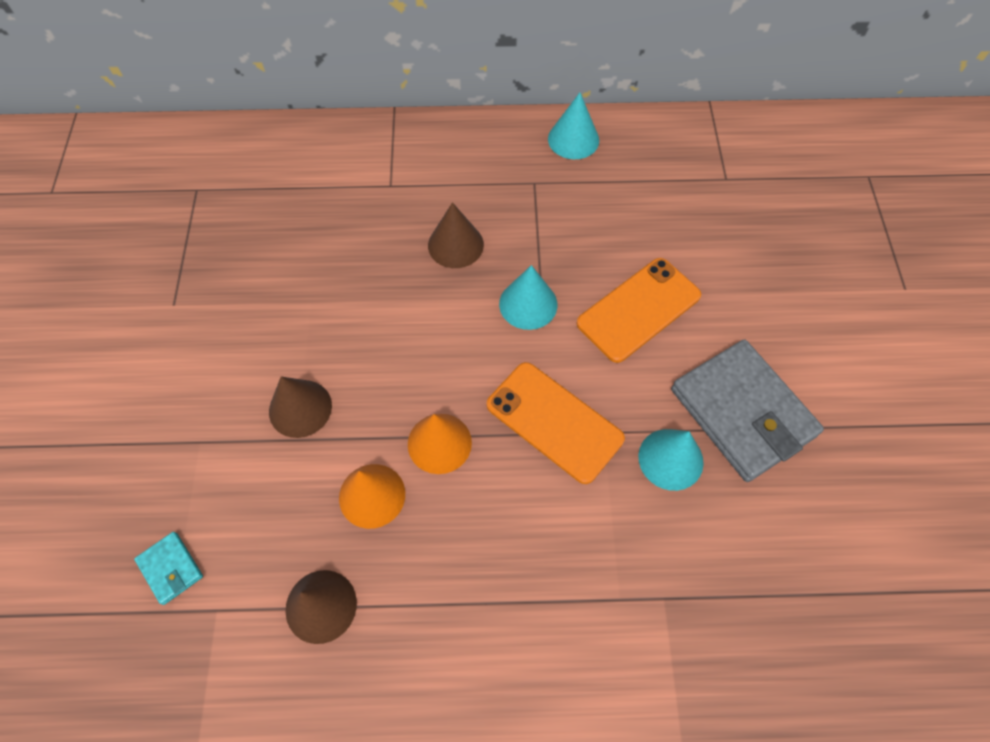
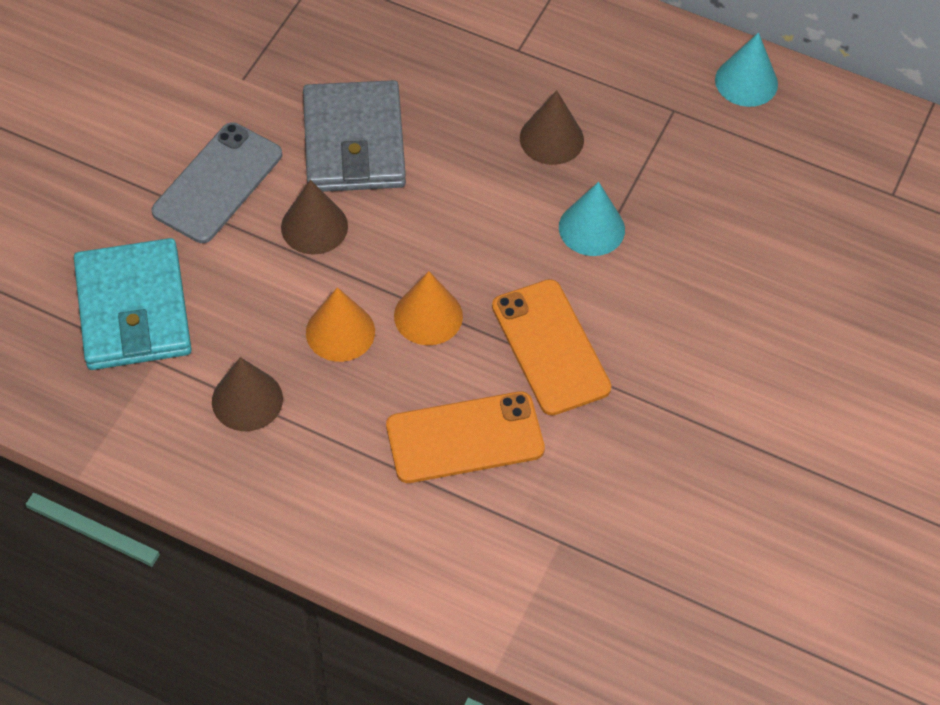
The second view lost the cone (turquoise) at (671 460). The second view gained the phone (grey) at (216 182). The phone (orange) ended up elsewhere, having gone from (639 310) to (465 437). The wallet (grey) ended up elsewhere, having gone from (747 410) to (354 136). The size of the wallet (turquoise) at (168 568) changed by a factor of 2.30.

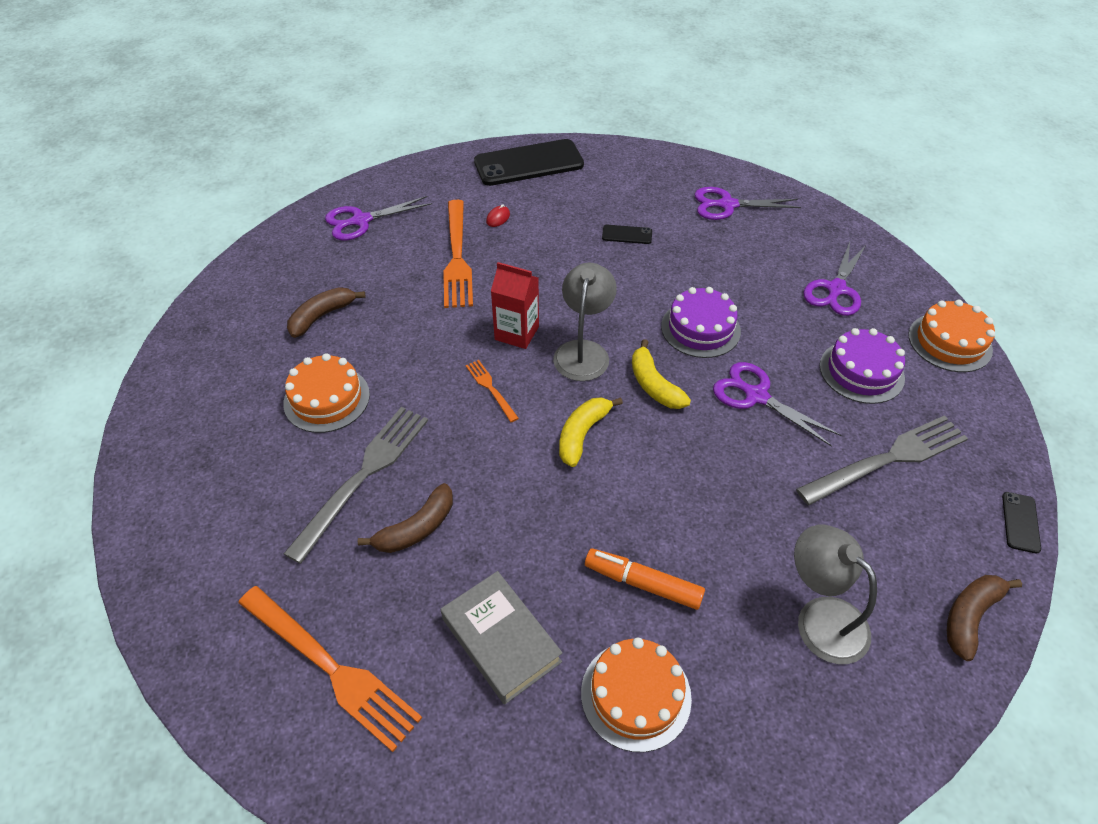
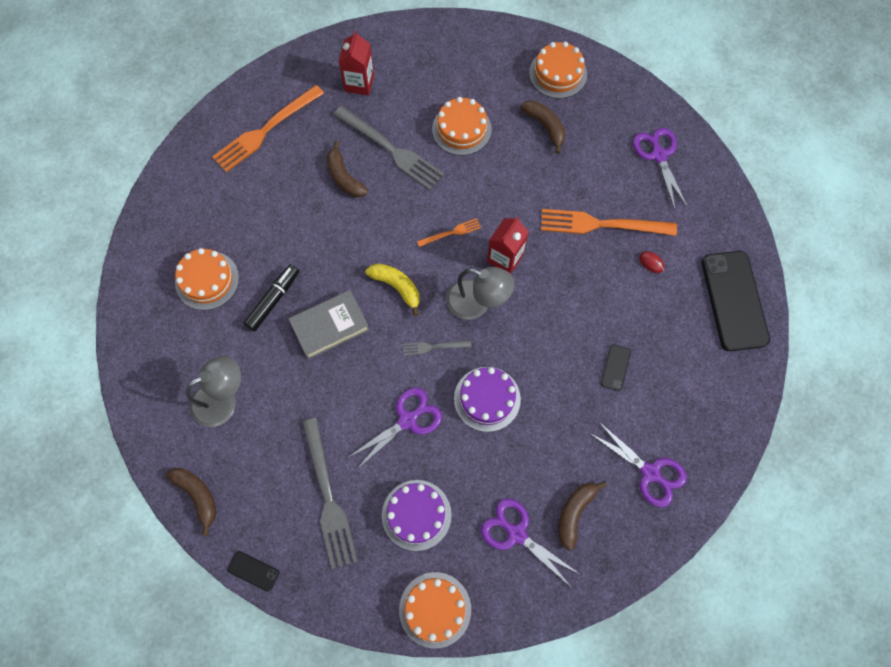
The second view gained the carton (red) at (356 63). The second view gained the cake (orange) at (558 70). The second view gained the banana (brown) at (582 516). The book (grey) ended up elsewhere, having gone from (501 638) to (329 325). Where the banana (yellow) stood at (661 374), the fork (grey) came to stand at (436 348). What was the marker (orange) at (645 579) turned into the marker (black) at (271 297). The scissors (purple) at (747 203) ended up facing another way, 120 degrees clockwise from before.

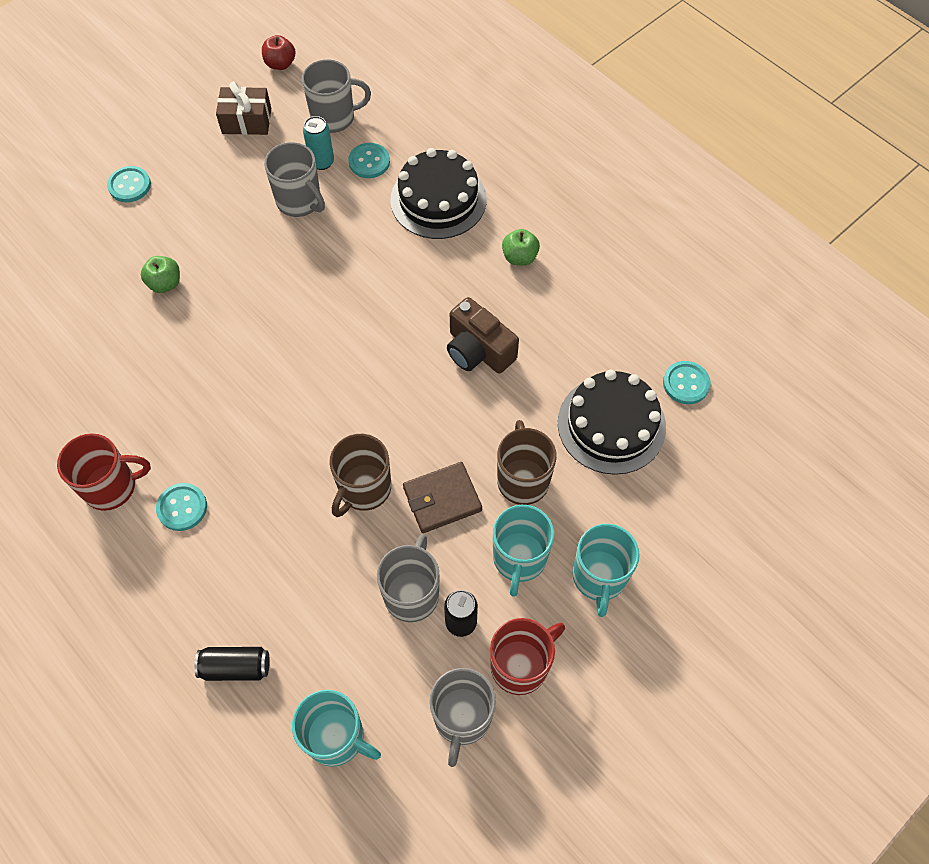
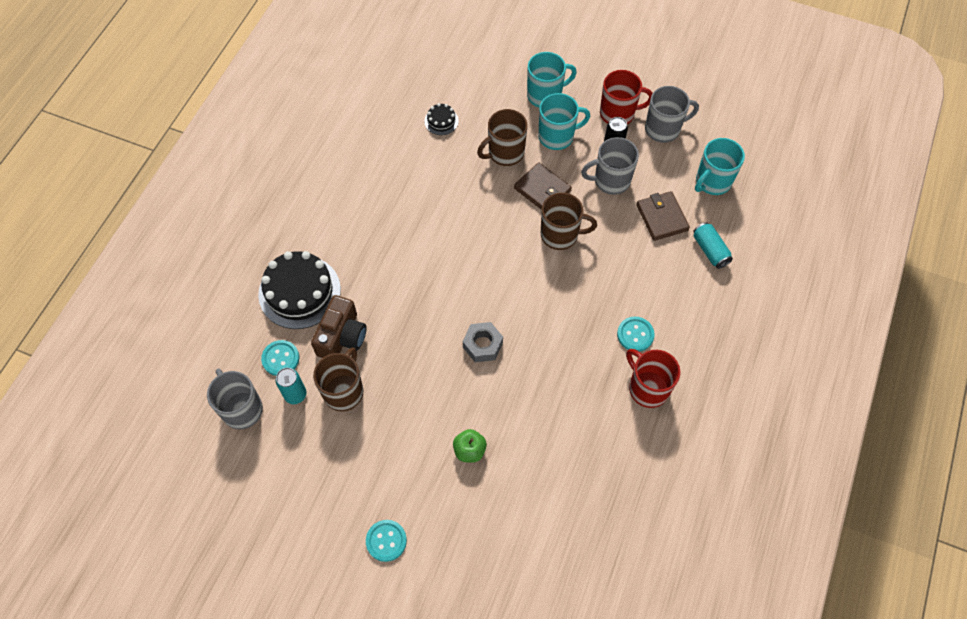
The second view lost the gift (brown) at (243 108). The second view lost the apple (red) at (279 52). The second view lost the apple (green) at (521 247). The second view lost the button (turquoise) at (687 382). The second view gained the nut (grey) at (483 342). The second view gained the wallet (brown) at (663 216). The camera (brown) ended up elsewhere, having gone from (483 335) to (339 326). What was the can (black) at (232 664) turned into the can (turquoise) at (713 245). What was the mug (grey) at (294 179) turned into the mug (brown) at (338 379). The mug (turquoise) at (336 728) ended up facing another way, 135 degrees counterclockwise from before. The mug (red) at (527 656) ended up facing another way, 150 degrees clockwise from before. The size of the cake (black) at (612 422) changed by a factor of 0.46.

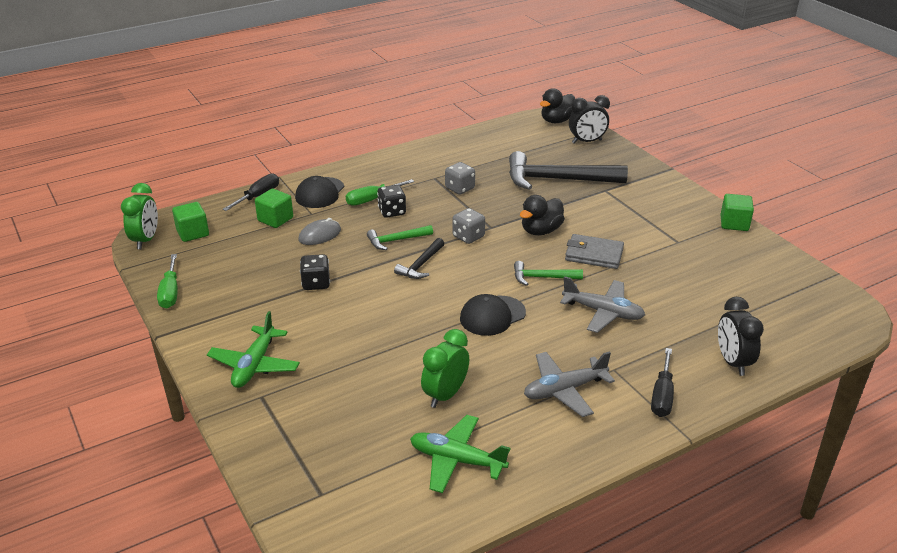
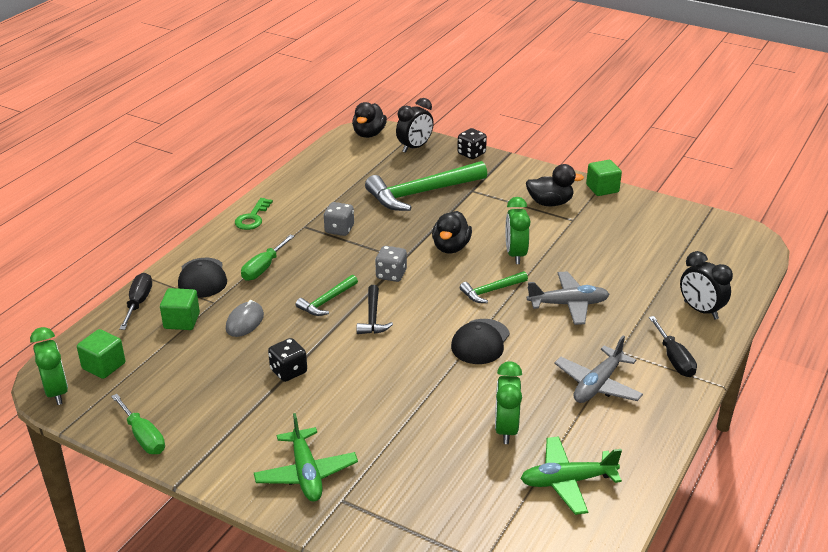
The second view gained the key (green) at (254 214). The second view gained the duck (black) at (555 185). The dice (black) ended up elsewhere, having gone from (391 201) to (472 143). Where the wallet (grey) stood at (594 251), the clock (green) came to stand at (518 230). What was the hammer (black) at (568 170) turned into the hammer (green) at (426 186).

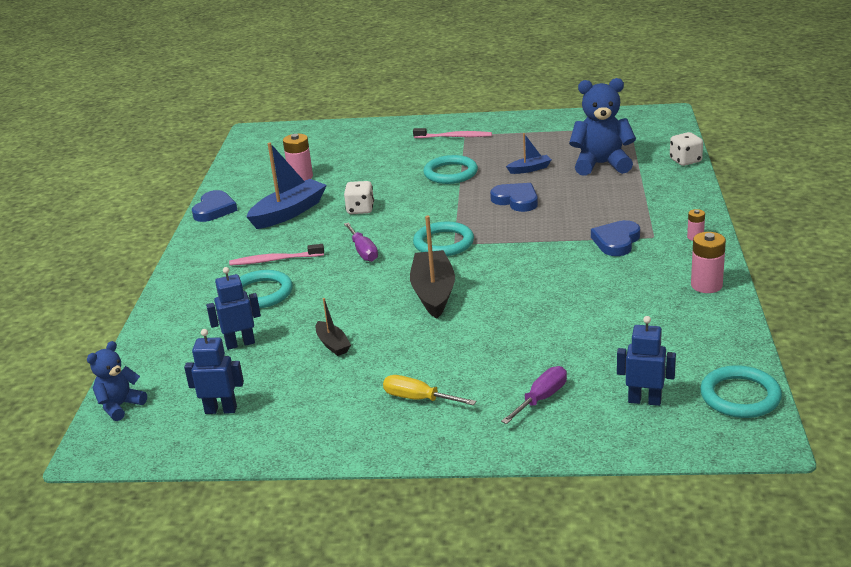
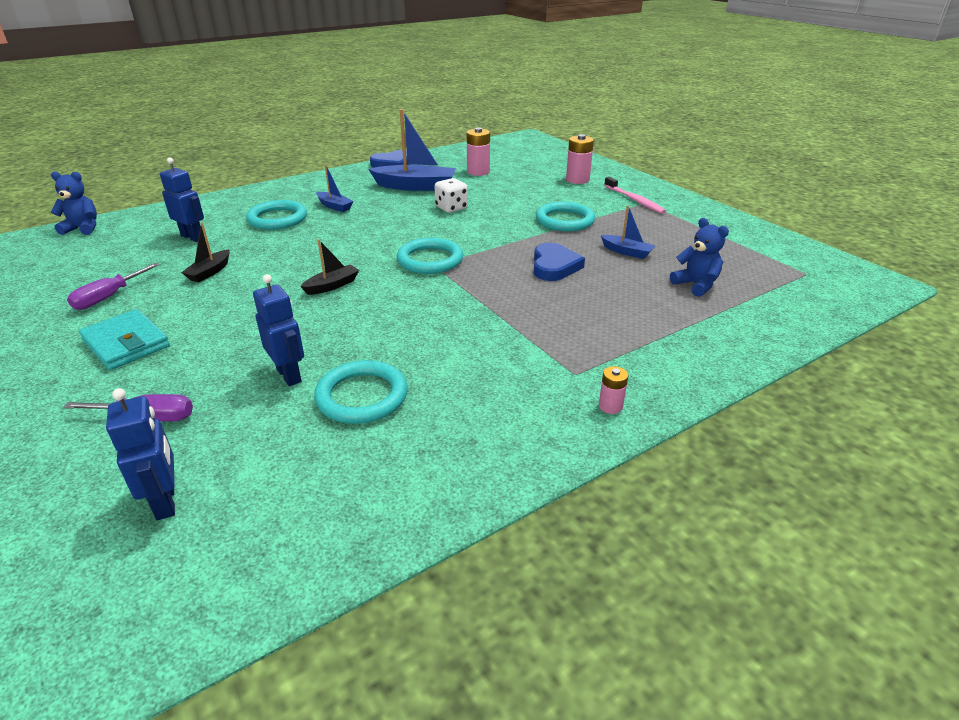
The second view lost the heart (blue) at (615 238). The second view lost the dice (white) at (686 149). The robot (blue) ended up elsewhere, having gone from (214 371) to (278 330). The screwdriver (purple) ended up elsewhere, having gone from (361 242) to (113 286). The battery (pink) ended up elsewhere, having gone from (708 262) to (580 159). The ring (turquoise) ended up elsewhere, having gone from (741 391) to (361 392). Where the toothbrush (pink) stood at (276 255), the boat (blue) came to stand at (335 188). Where the screwdriver (yellow) stood at (429 390), the wallet (turquoise) came to stand at (124 339). The size of the boat (black) at (432 267) changed by a factor of 0.52. The size of the teddy bear (blue) at (602 127) changed by a factor of 0.59.

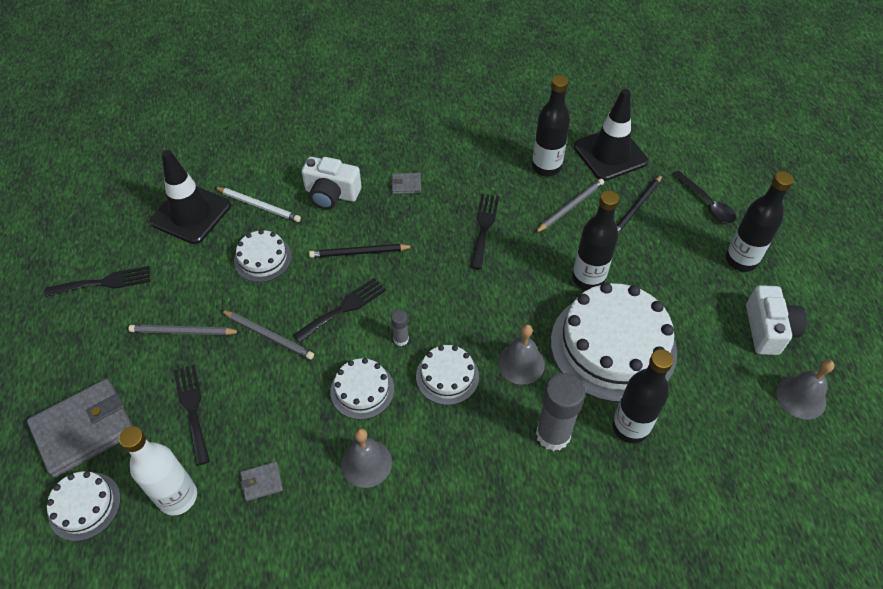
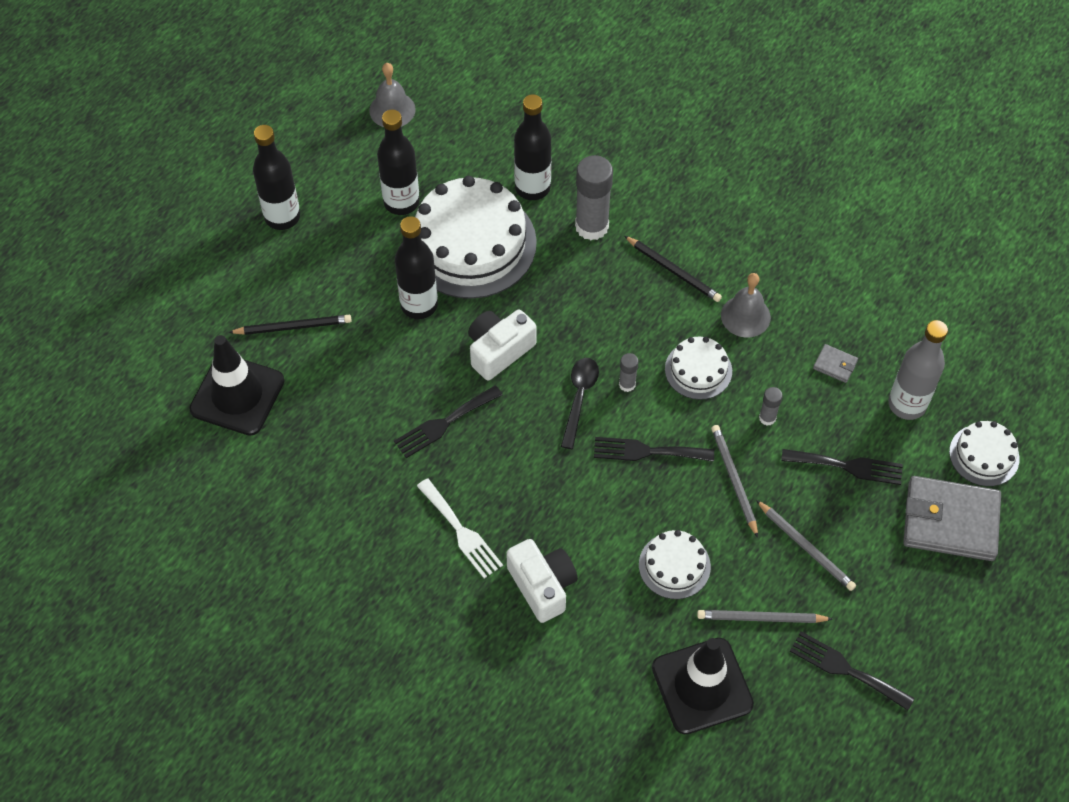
The second view lost the pencil (white) at (257 204). The second view lost the cake (white) at (447 375). The second view lost the bell (grey) at (521 354). The second view gained the glue stick (grey) at (771 406). The pencil (black) ended up elsewhere, having gone from (361 251) to (673 269). The bottle (black) ended up elsewhere, having gone from (551 125) to (398 162). The pencil (grey) ended up elsewhere, having gone from (569 206) to (764 616). The spoon (black) ended up elsewhere, having gone from (704 197) to (580 403). The camera (white) ended up elsewhere, having gone from (776 320) to (502 345). Where the wallet (grey) stood at (406 183), the fork (white) came to stand at (460 528). What was the bottle (white) at (158 471) turned into the bottle (grey) at (918 370). The fork (black) at (192 415) ended up facing another way, 105 degrees counterclockwise from before.

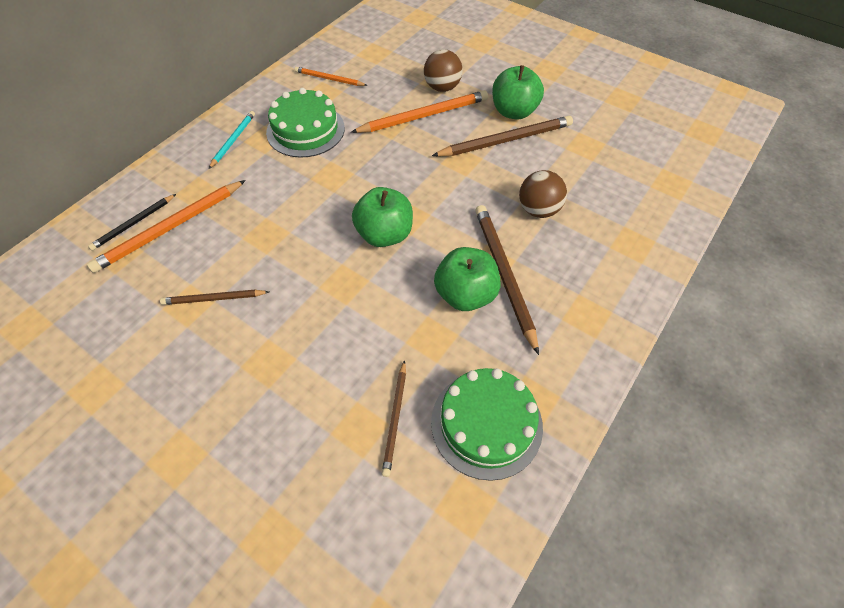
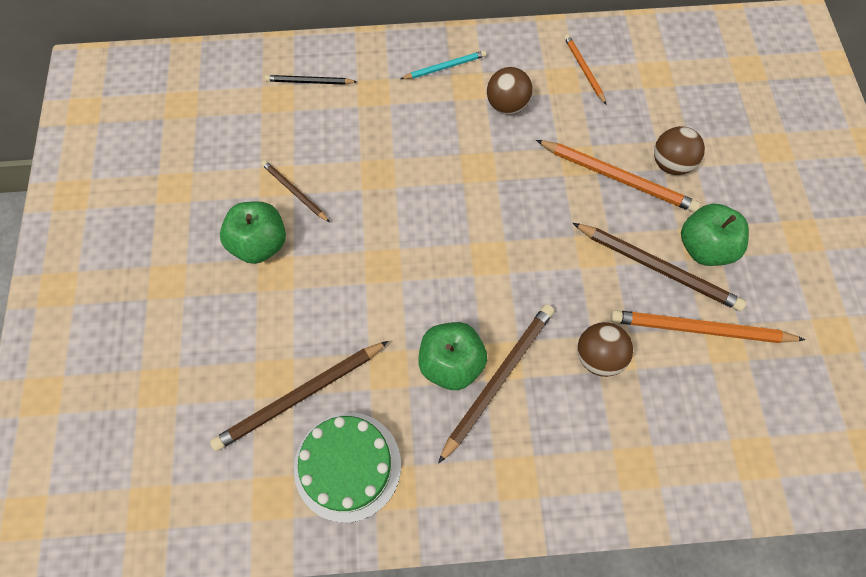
The pencil (orange) ended up elsewhere, having gone from (166 226) to (707 326). The apple (green) ended up elsewhere, having gone from (382 217) to (253 232). Where the cake (green) stood at (305 123), the ball (brown) came to stand at (510 91). The size of the pencil (brown) at (394 418) changed by a factor of 1.75.

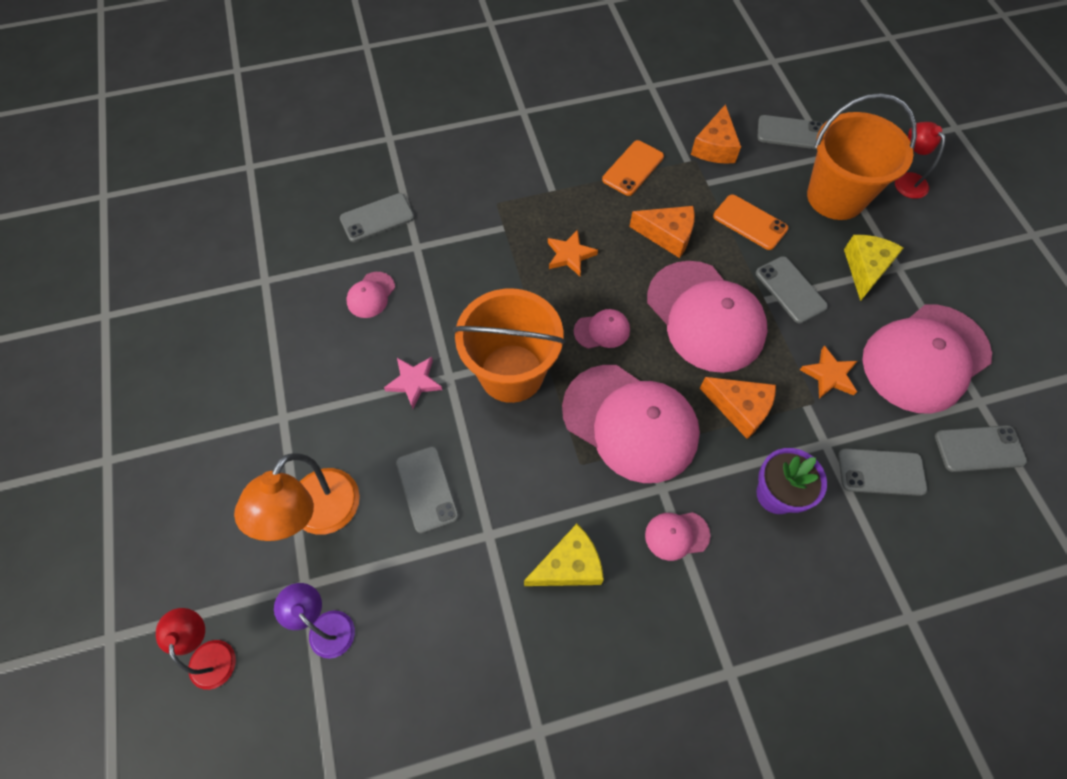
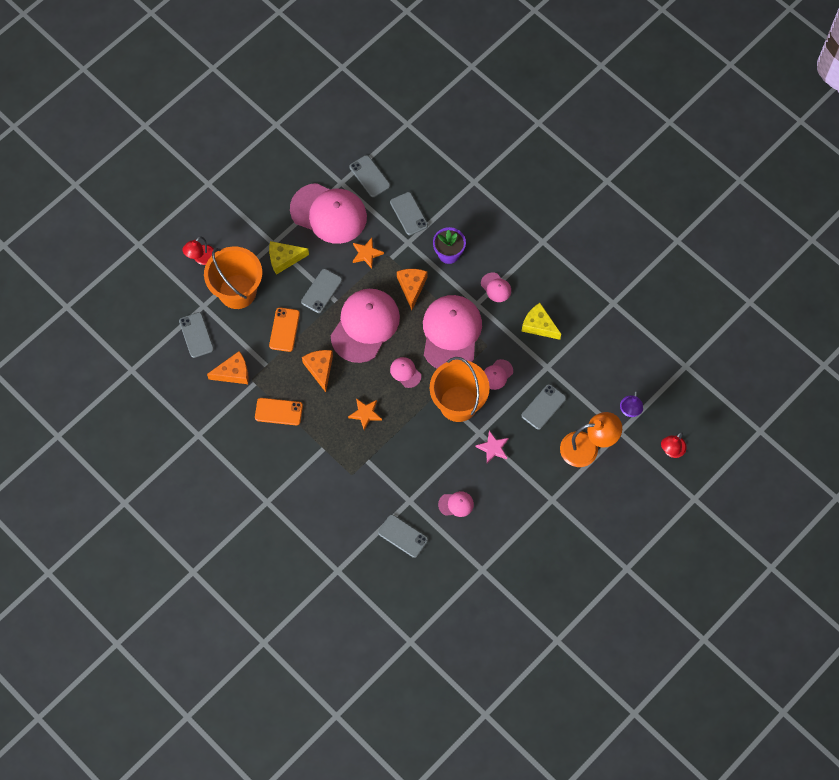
The second view gained the cap (pink) at (498 374).

